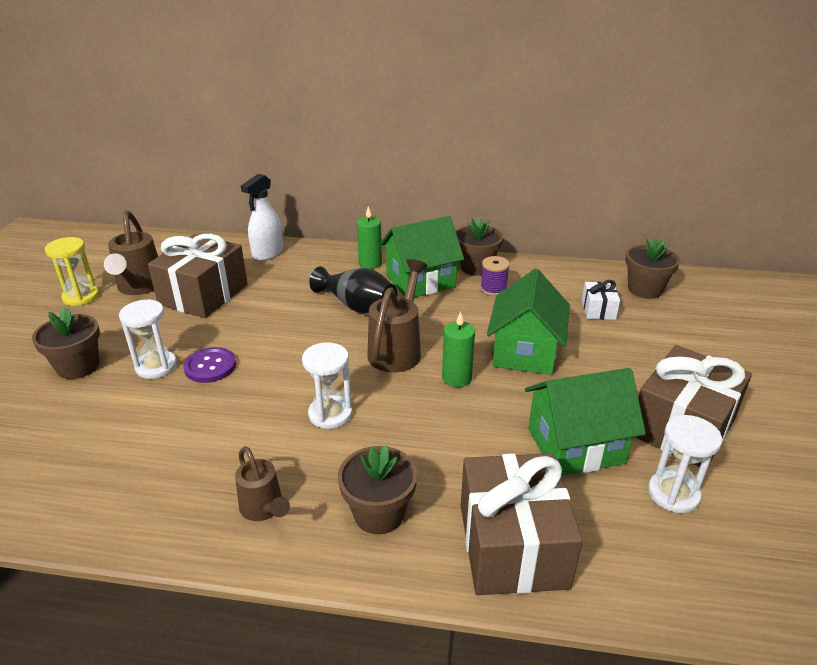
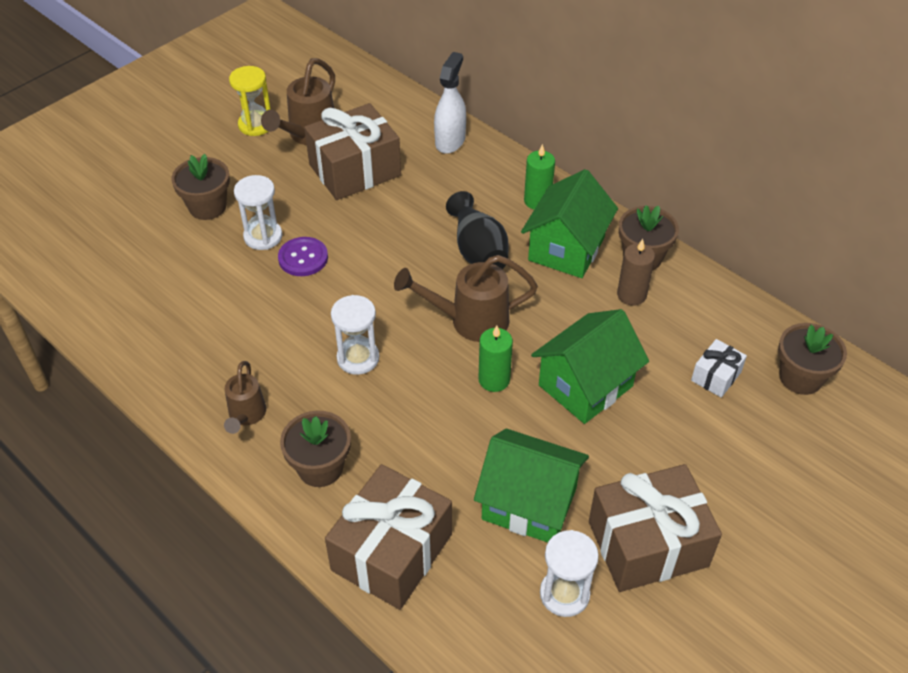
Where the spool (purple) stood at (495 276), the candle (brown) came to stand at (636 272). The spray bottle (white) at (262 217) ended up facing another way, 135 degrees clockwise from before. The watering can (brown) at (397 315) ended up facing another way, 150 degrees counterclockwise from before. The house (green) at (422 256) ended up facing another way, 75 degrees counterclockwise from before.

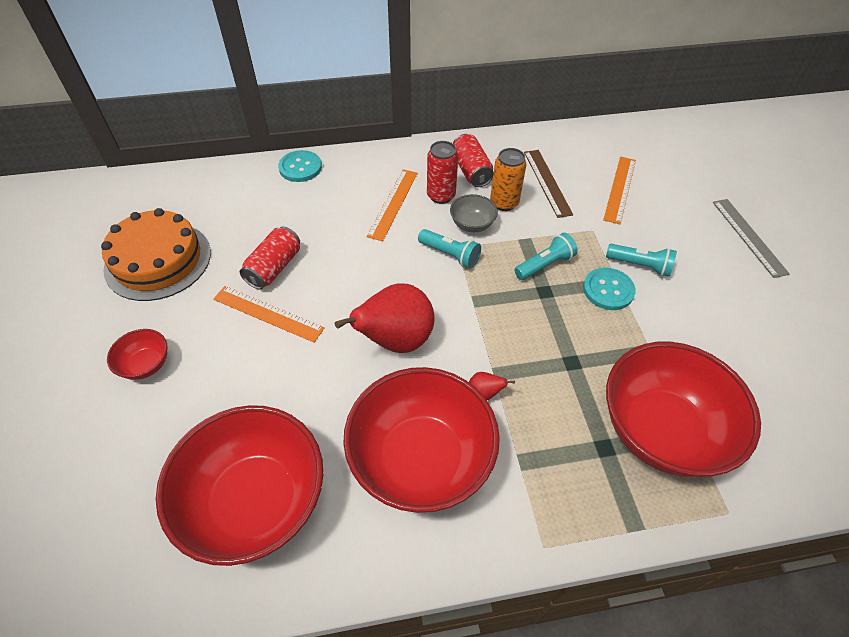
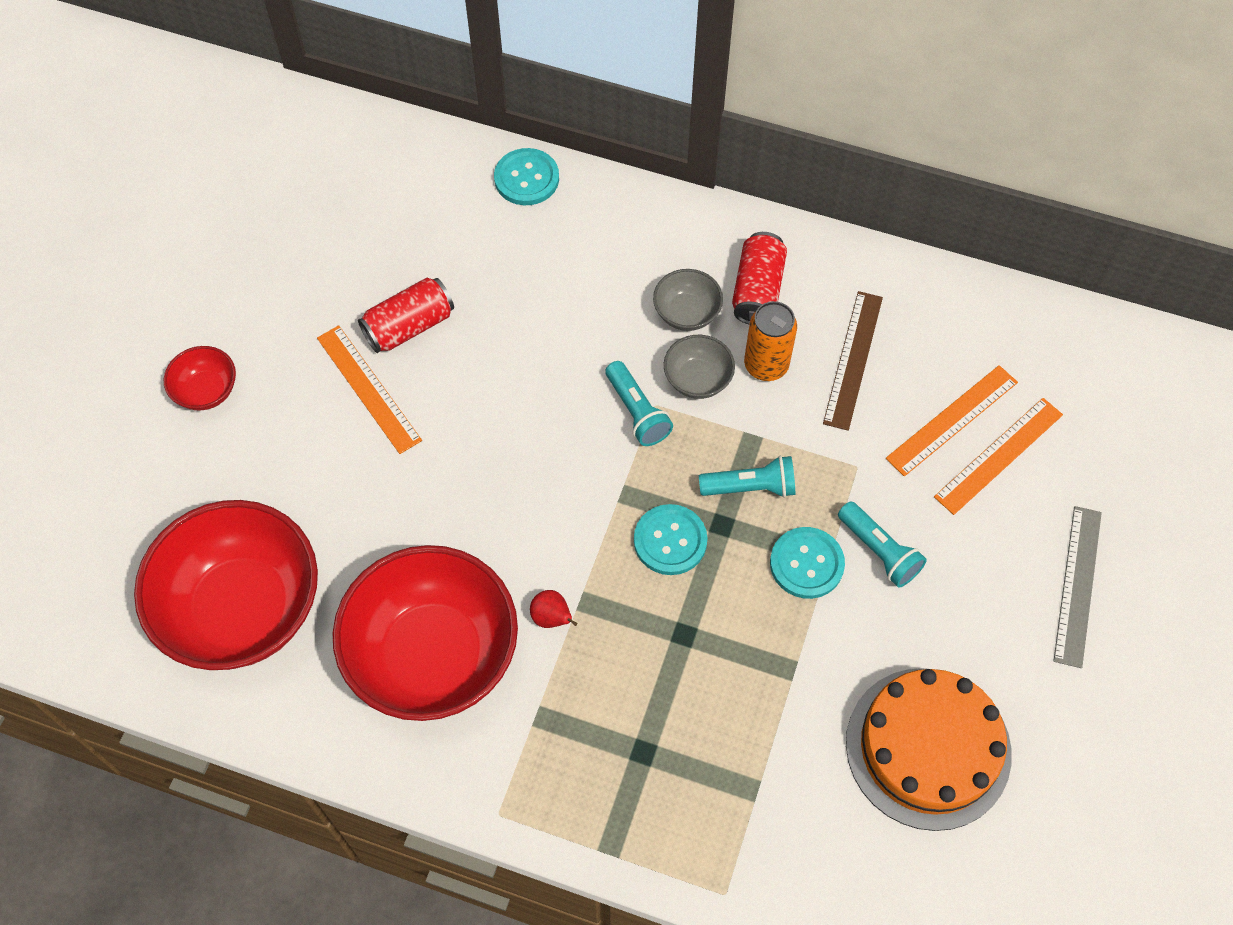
The second view lost the pear (red) at (385 318). The second view lost the bowl (red) at (683 409). The second view gained the button (turquoise) at (670 539). The cake (orange) ended up elsewhere, having gone from (156 254) to (929 749). The ruler (orange) ended up elsewhere, having gone from (392 205) to (998 456). Where the can (red) stood at (442 172), the bowl (grey) came to stand at (688 300).

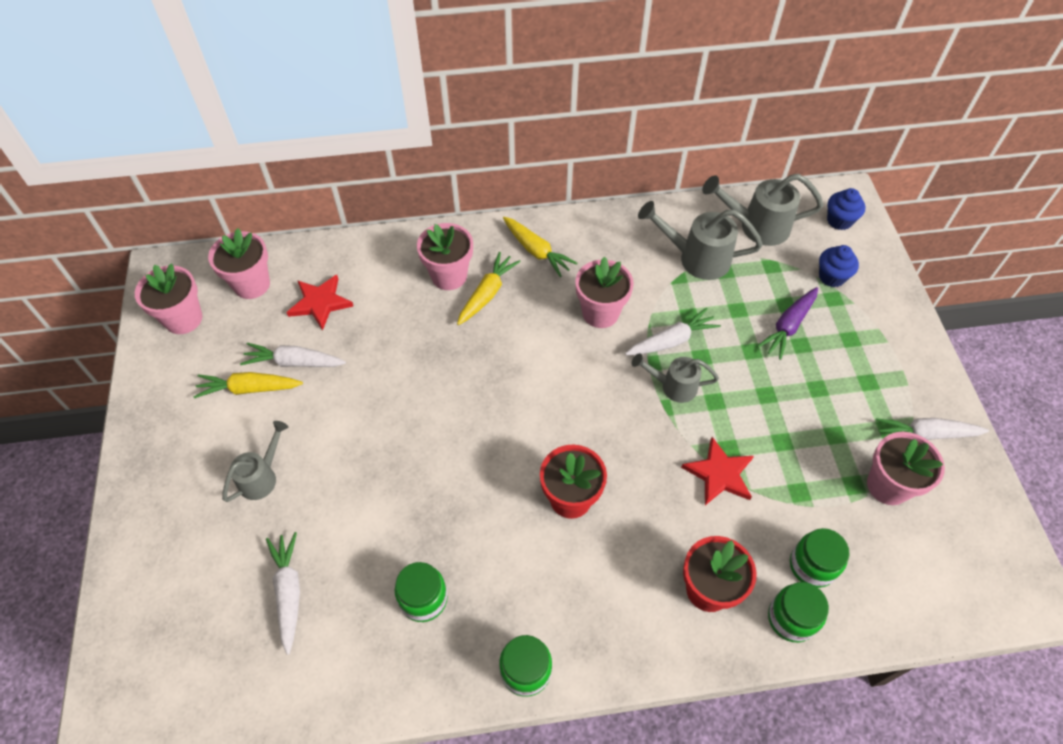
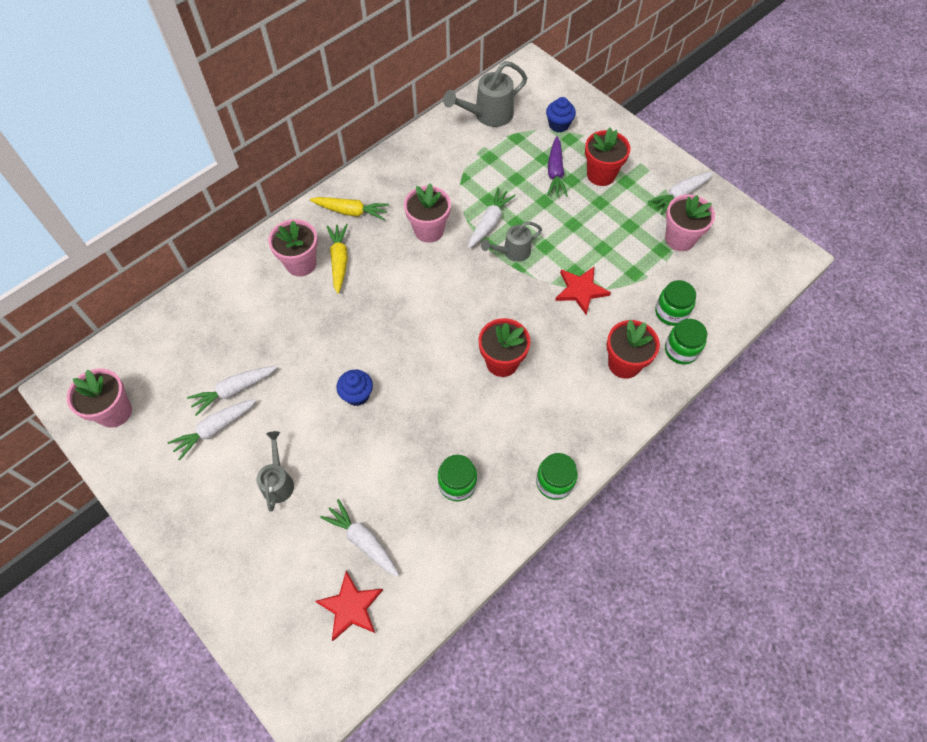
The second view lost the flower pot (pink) at (239 263). The second view lost the watering can (grey) at (700 240). The second view gained the flower pot (red) at (607 157). The star (red) ended up elsewhere, having gone from (319 302) to (349 606). The cupcake (blue) ended up elsewhere, having gone from (846 209) to (354 387). What was the carrot (yellow) at (248 385) turned into the carrot (white) at (212 430).

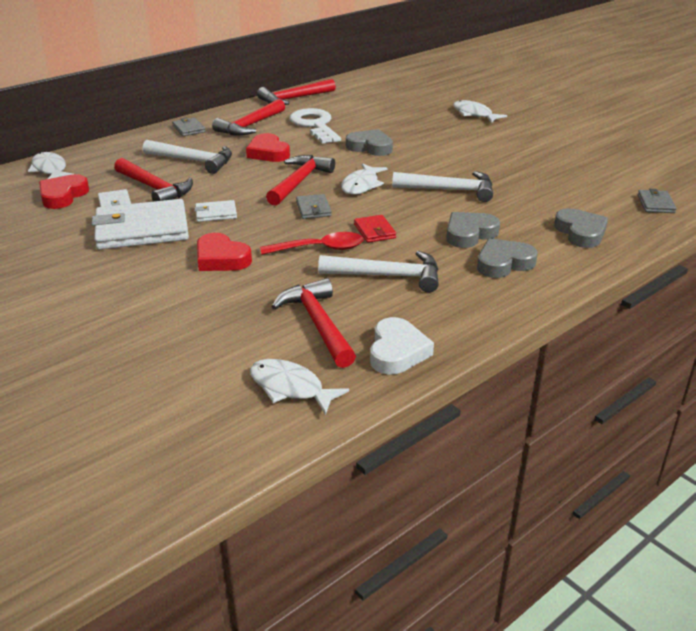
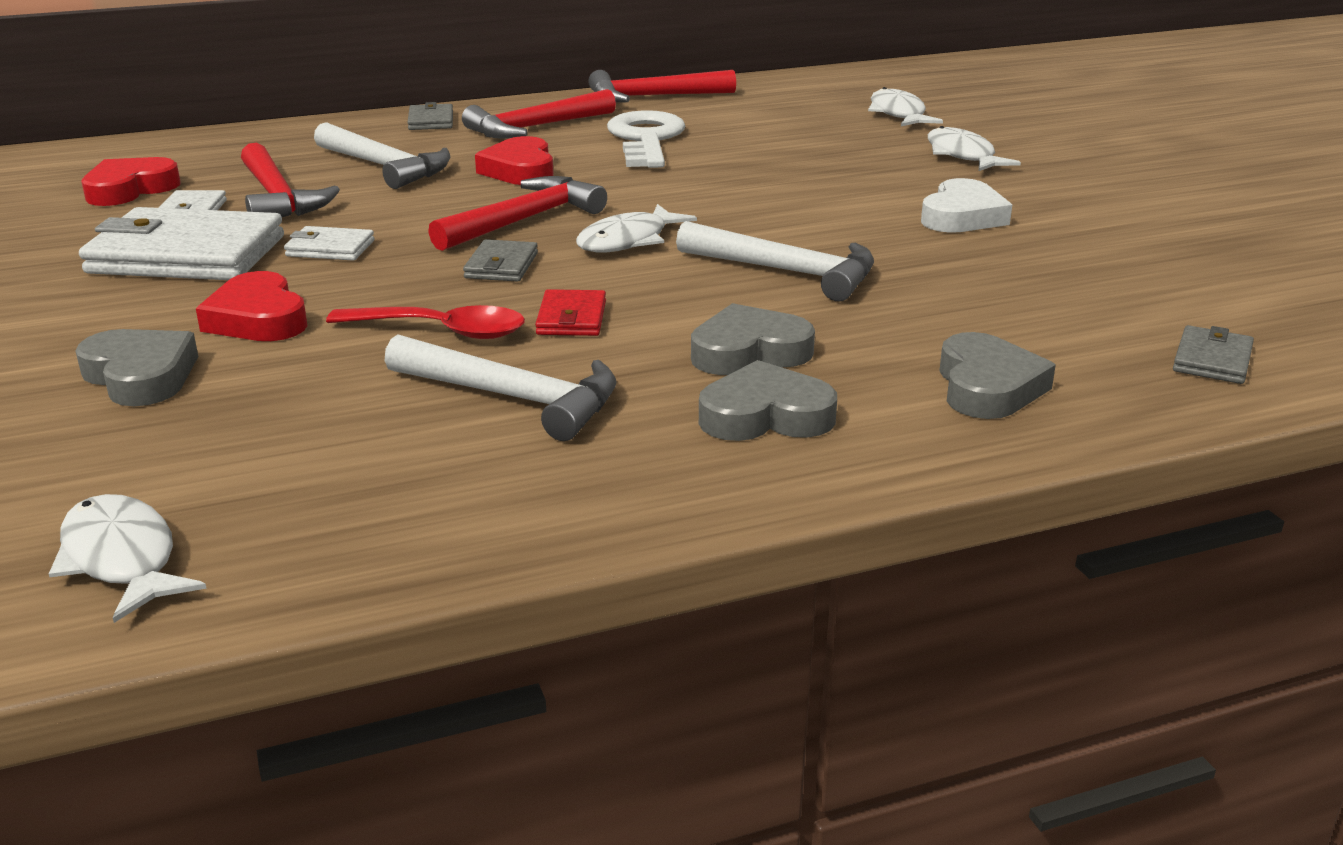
The second view lost the hammer (red) at (313 323). The fish (white) ended up elsewhere, having gone from (50 165) to (905 106). The heart (grey) ended up elsewhere, having gone from (369 142) to (137 367). The heart (white) ended up elsewhere, having gone from (402 346) to (966 205).

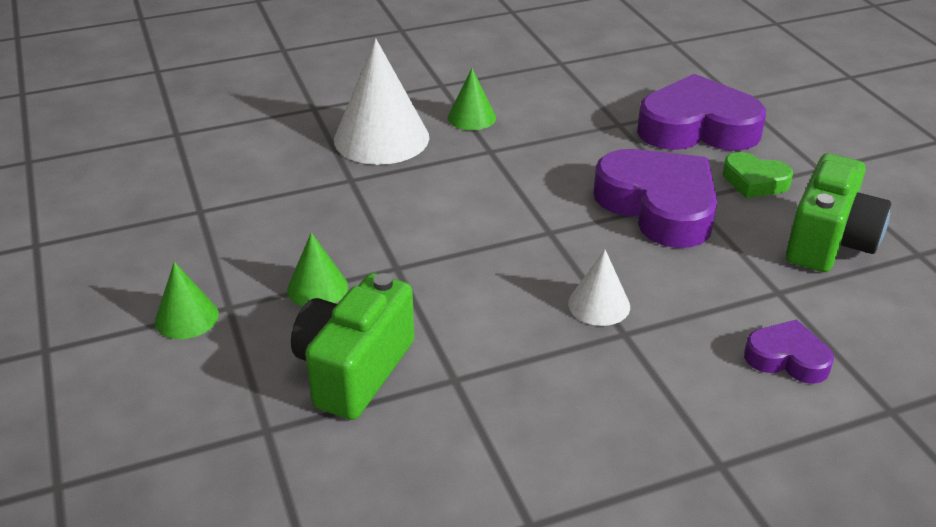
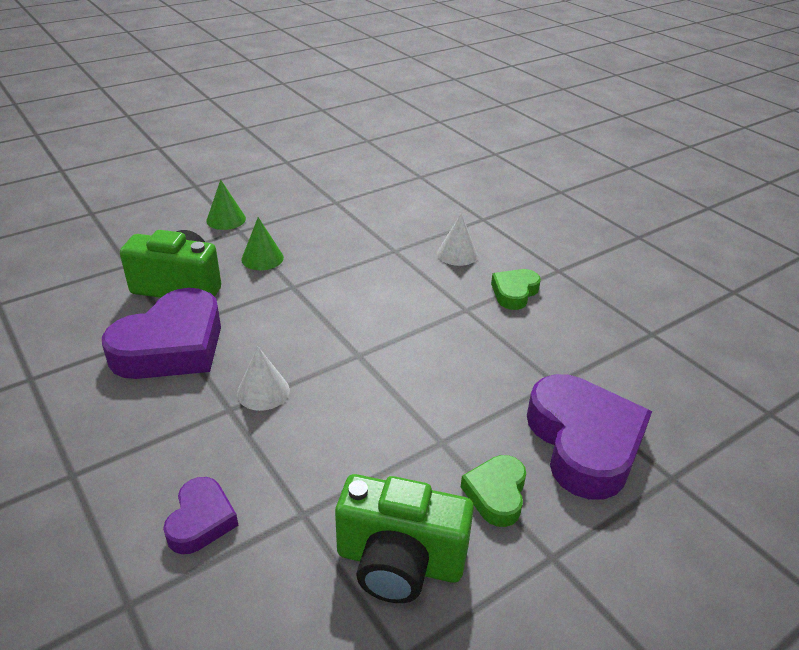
The heart (purple) ended up elsewhere, having gone from (655 198) to (161 333). Where the cone (green) stood at (472 99), the heart (green) came to stand at (516 289). The size of the cone (white) at (381 101) changed by a factor of 0.52.

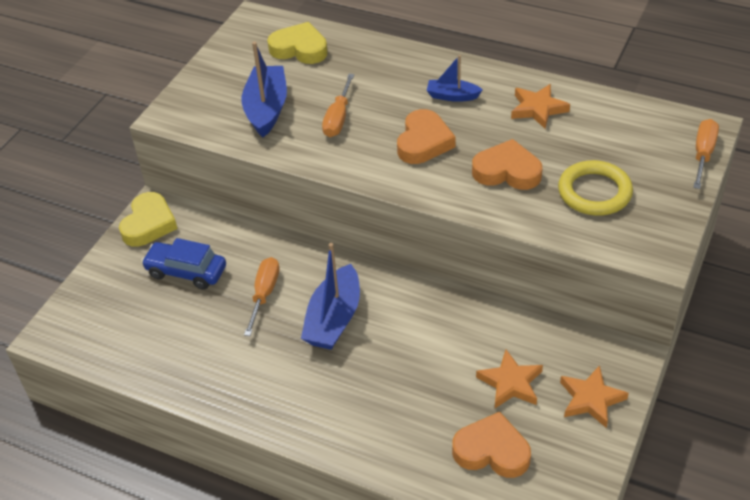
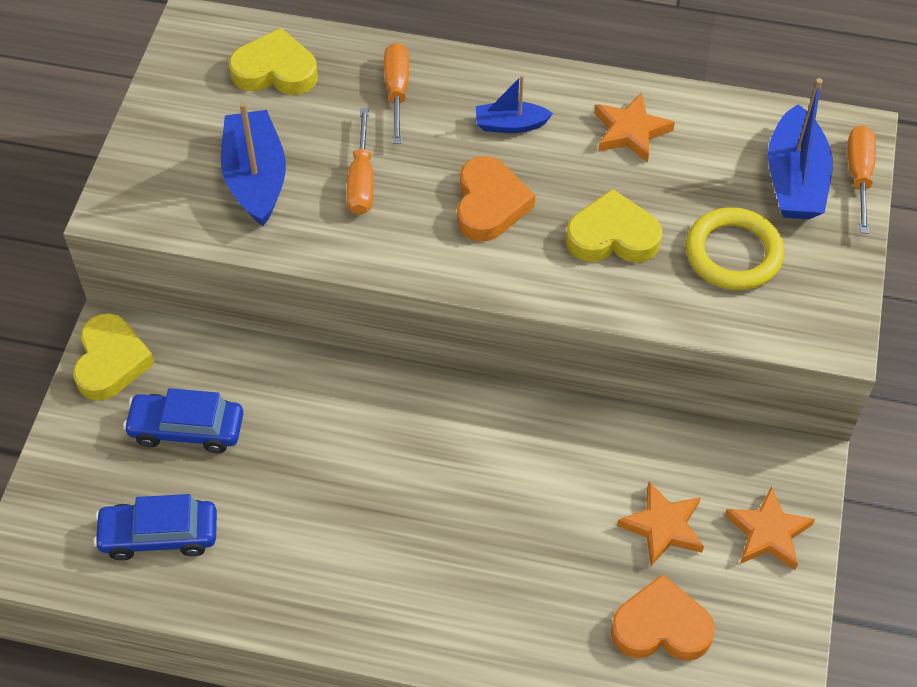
The second view gained the car (blue) at (155 527). The screwdriver (orange) ended up elsewhere, having gone from (262 296) to (396 93). The boat (blue) ended up elsewhere, having gone from (330 296) to (800 148). What was the heart (orange) at (507 164) turned into the heart (yellow) at (614 226).

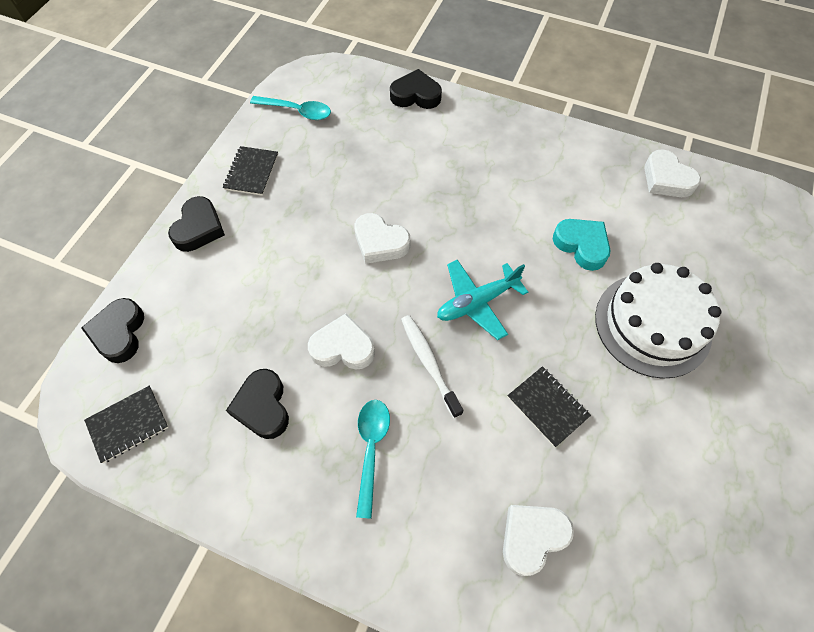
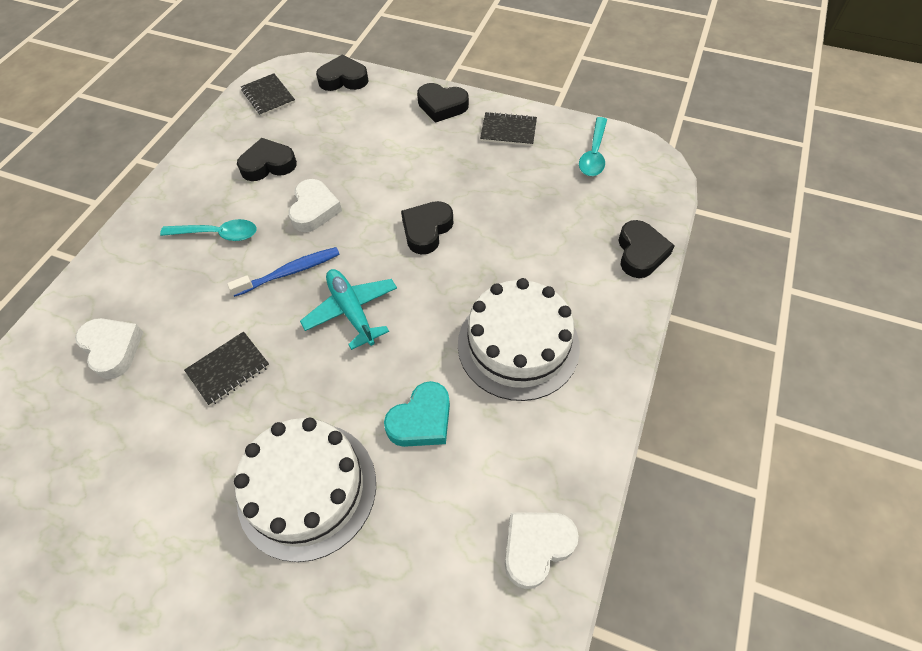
The second view gained the cake (white) at (519 339). What was the heart (white) at (382 238) turned into the heart (black) at (427 227). What was the toothbrush (white) at (432 366) turned into the toothbrush (blue) at (283 272).

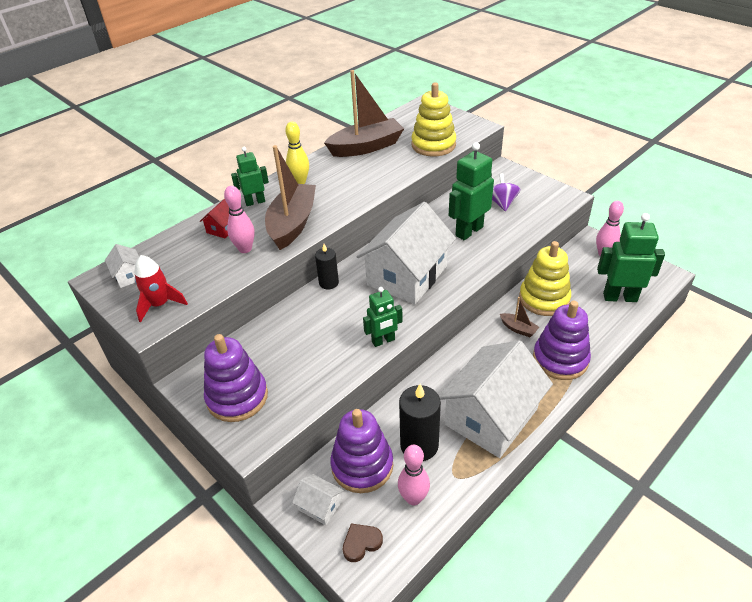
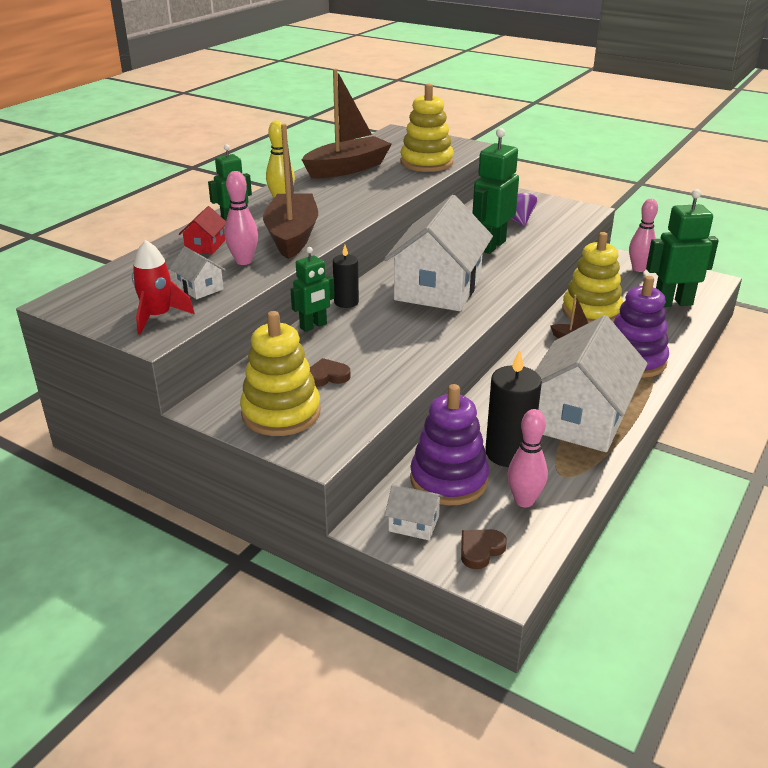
The second view gained the heart (brown) at (330 372). The house (white) ended up elsewhere, having gone from (122 266) to (197 272). The robot (green) ended up elsewhere, having gone from (383 317) to (312 289). What was the stacking toy (purple) at (236 378) turned into the stacking toy (yellow) at (280 373).

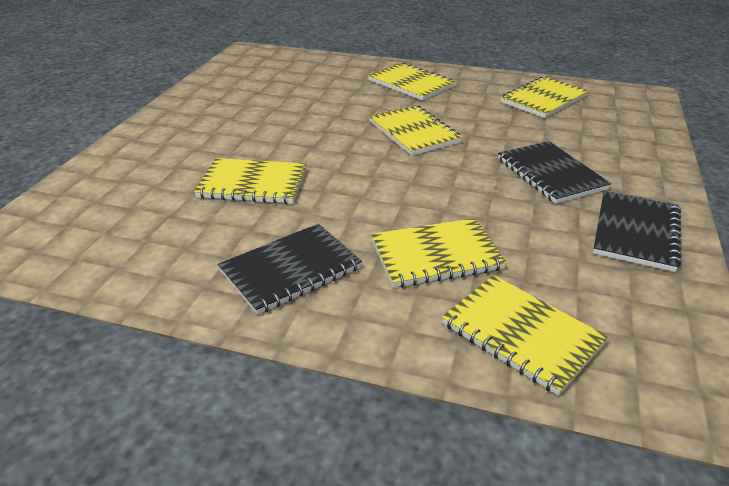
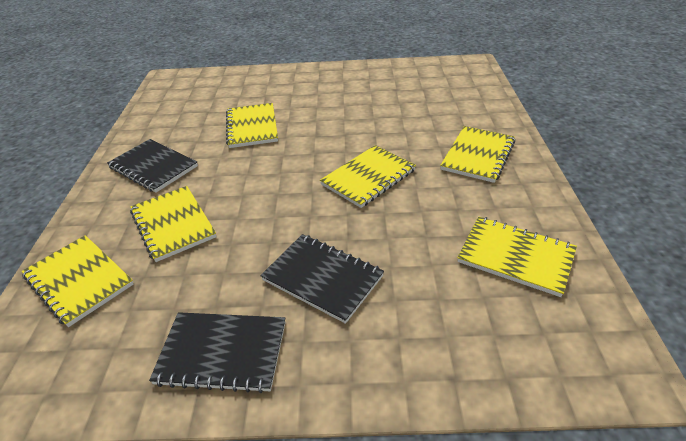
The notebook (yellow) at (525 335) ended up facing another way, 75 degrees counterclockwise from before. The notebook (black) at (554 172) ended up facing another way, 75 degrees clockwise from before.

